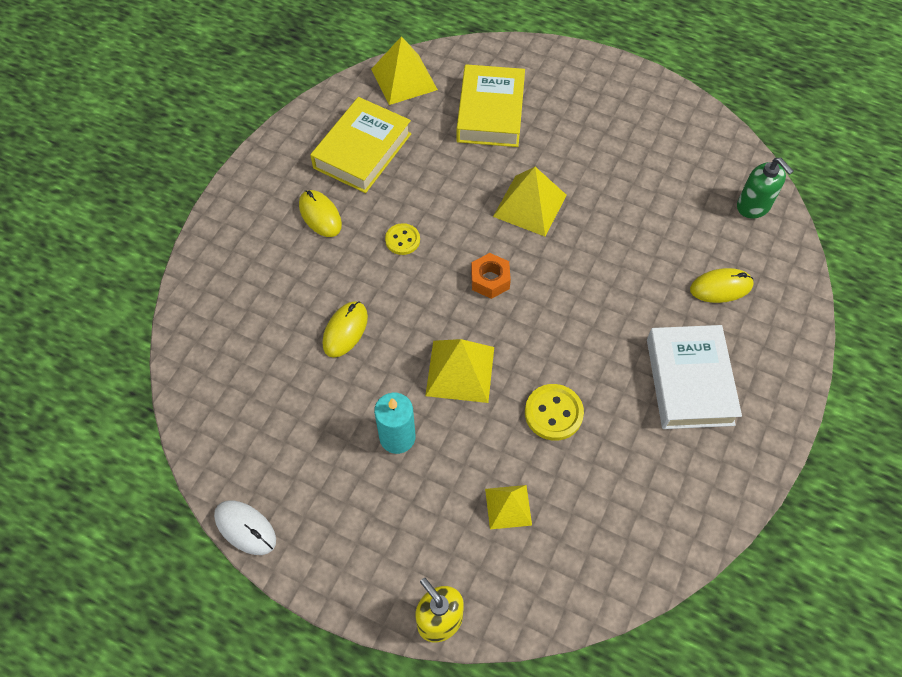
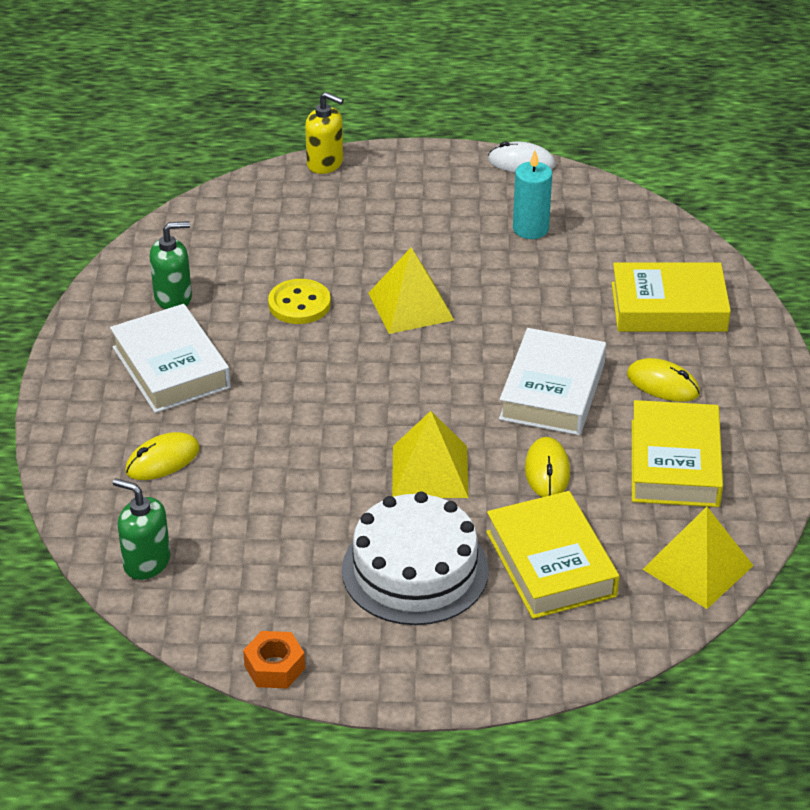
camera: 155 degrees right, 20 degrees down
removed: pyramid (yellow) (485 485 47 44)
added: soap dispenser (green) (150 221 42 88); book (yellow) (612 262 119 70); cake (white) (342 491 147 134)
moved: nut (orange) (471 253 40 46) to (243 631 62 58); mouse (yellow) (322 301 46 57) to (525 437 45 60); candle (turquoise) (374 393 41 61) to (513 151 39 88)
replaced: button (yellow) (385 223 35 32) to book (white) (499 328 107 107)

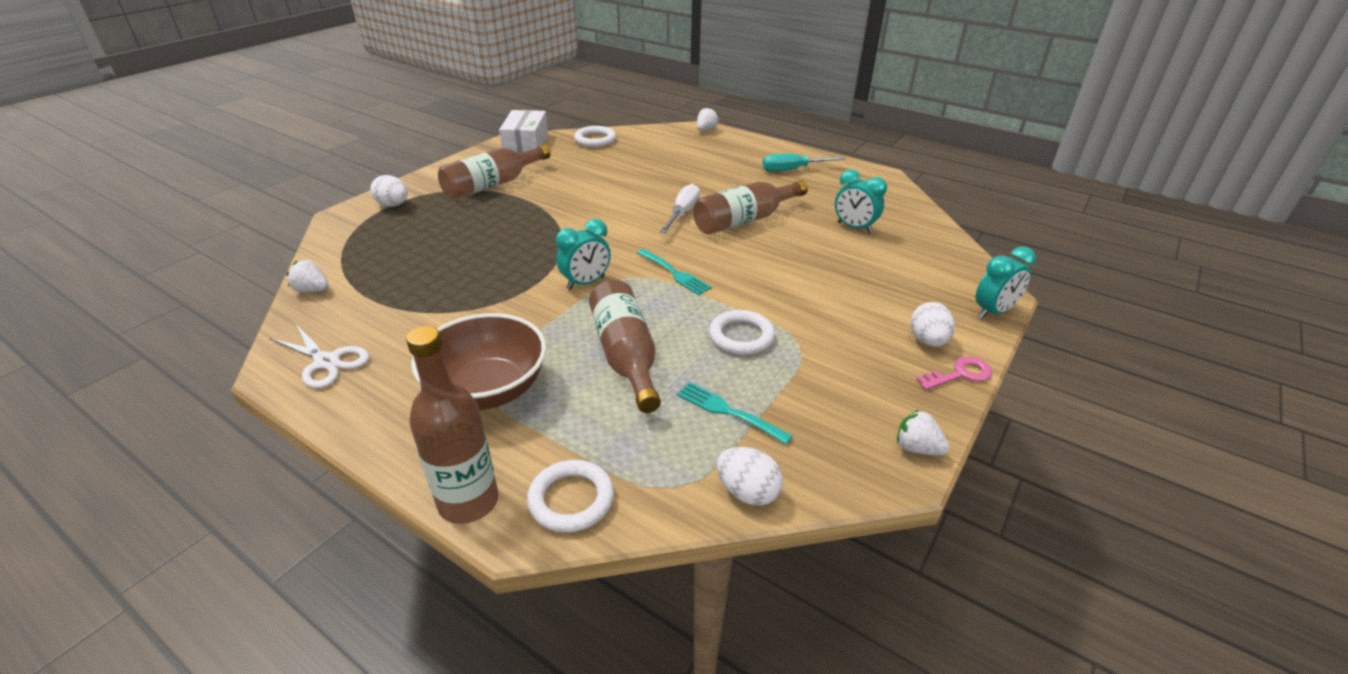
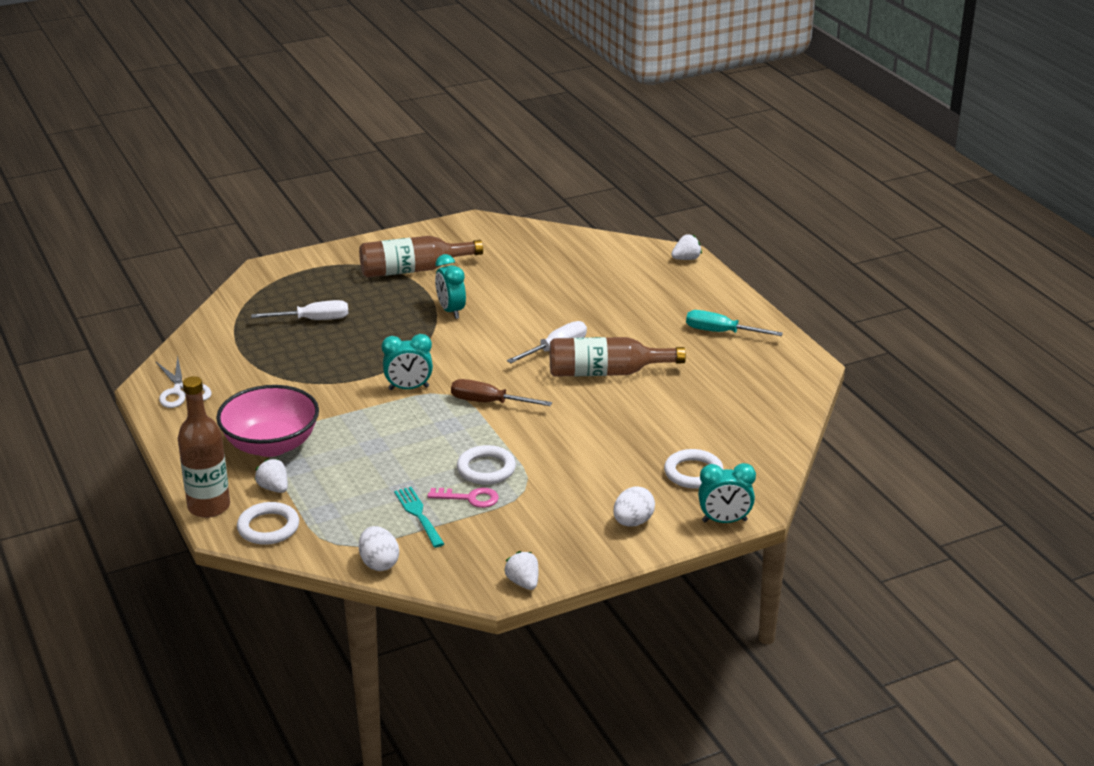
camera: 30 degrees right, 5 degrees down
removed: box (white) (499 110 49 42); egg (white) (370 175 38 32); bottle (brown) (589 280 72 133)
added: screwdriver (white) (251 300 97 20)
moved: ring (white) (574 126 42 21) to (664 449 60 40); clock (turquoise) (835 169 52 64) to (435 254 31 65); strawberry (white) (286 260 42 32) to (255 459 33 34); key (pink) (916 357 76 33) to (427 488 72 20)
replaced: fork (turquoise) (637 249 75 46) to screwdriver (brown) (451 379 101 27)
recoloured: bowl (brown) (411 313 135 97) to bowl (pink) (216 385 103 72)

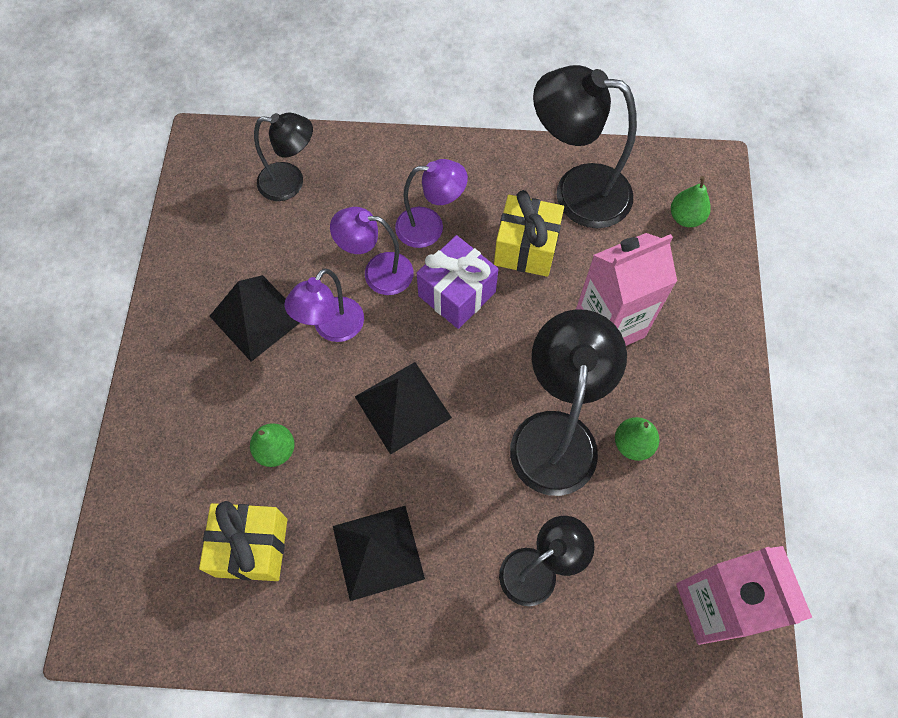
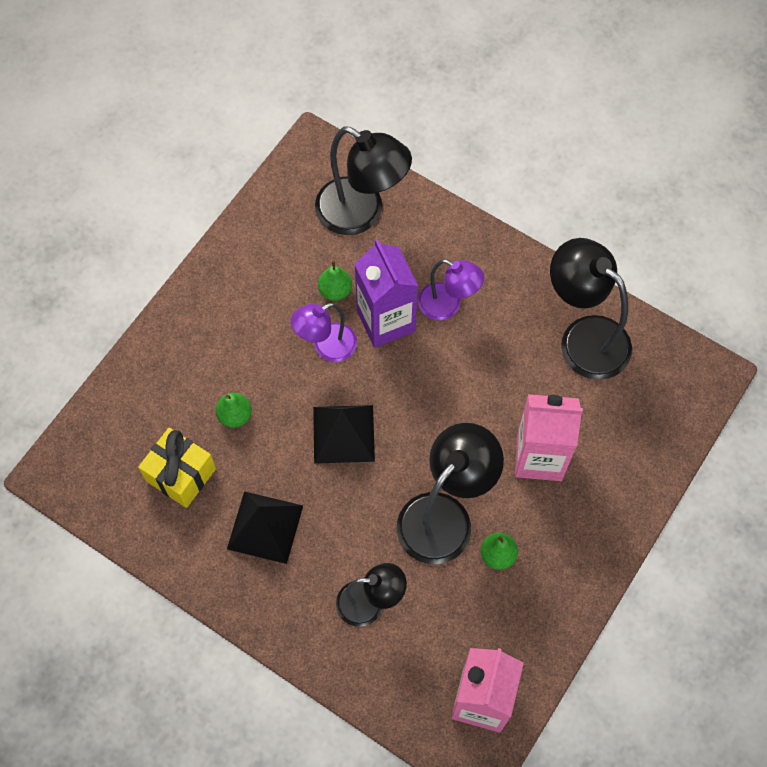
camera: 30 degrees right, 0 degrees up
removed: gift (yellow) (494 190 70 87); gift (purple) (417 235 81 94); pyramid (black) (210 275 89 87)
moved: pear (green) (671 176 40 51) to (318 260 34 41)
replaced: lamp (purple) (330 207 84 88) to carton (purple) (355 239 63 109)
resized: lamp (black) (254 113 59 88) = (315 126 97 109) x1.63

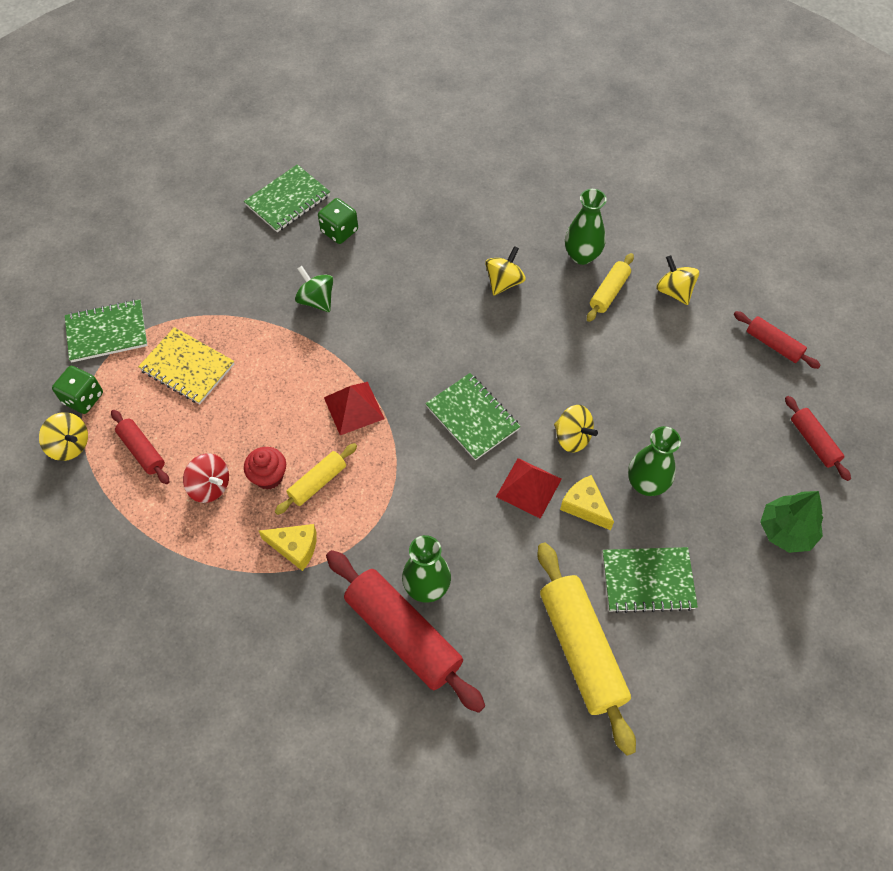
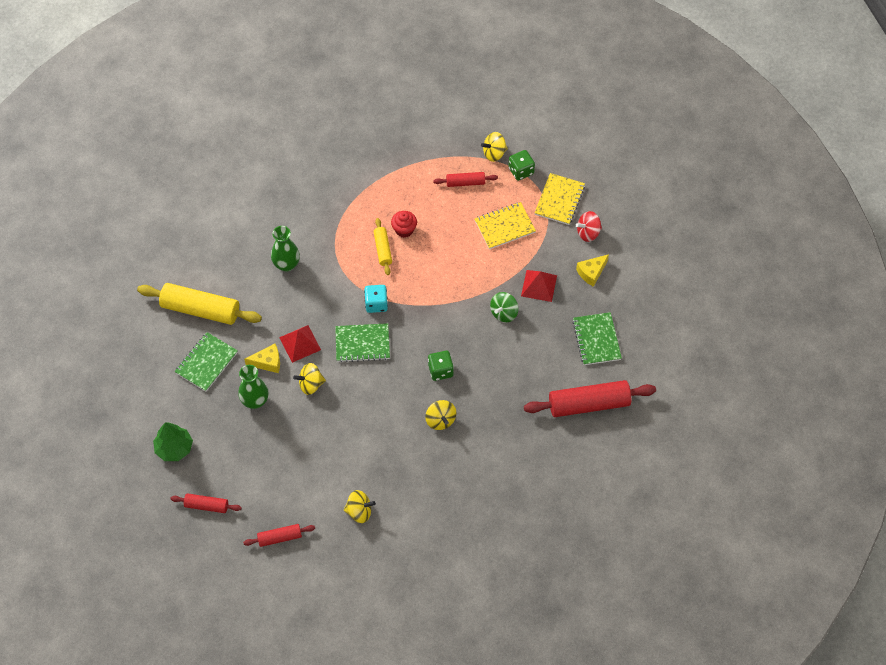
camera: 125 degrees right, 0 degrees up
removed: vase (green) (565 189 42 76); rolling pin (yellow) (587 253 47 69)
added: dice (turquoise) (364 285 24 28)
moved: dice (green) (318 198 40 46) to (428 351 26 30); pyramid (red) (324 382 60 53) to (521 270 36 32); spinning top (red) (183 453 46 50) to (576 211 26 31); cheese (yellow) (259 524 58 47) to (576 254 33 33); rolling pin (red) (326 550 159 163) to (524 380 132 37)
recoloured: notebook (green) (65 299 83 63) to notebook (yellow) (534 173 51 52)
turned: spinning top (green) (295 266 38 46) = (490 292 29 30) 135 degrees clockwise

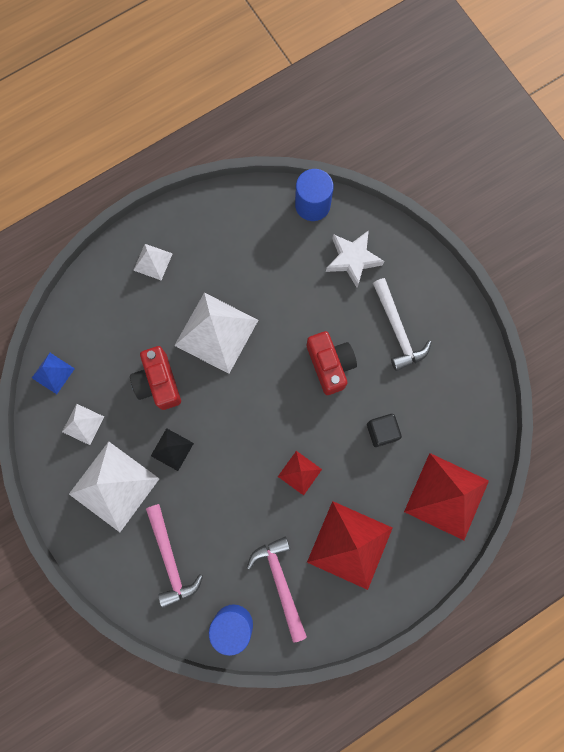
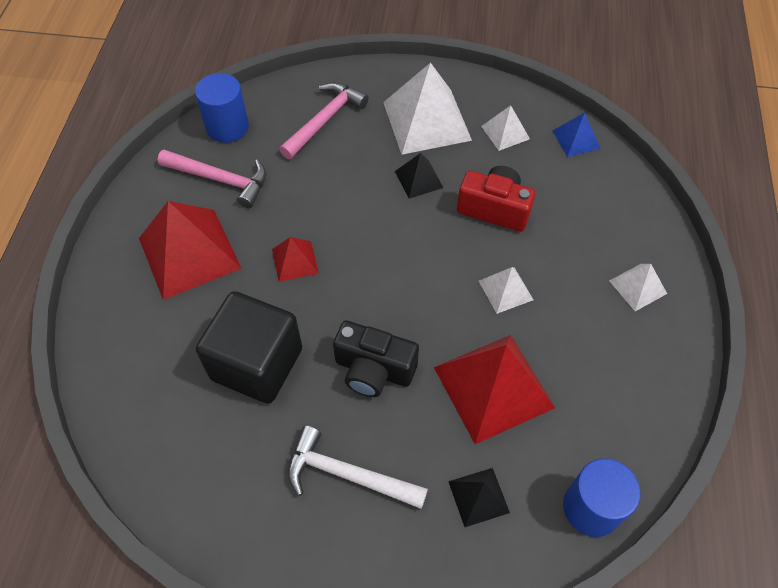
camera: 130 degrees right, 20 degrees down
moved: pyramid (red) (404 453 85 87) to (434 335 121 109)
replaced: star (white) (326 230 58 58) to pyramid (black) (448 468 62 59)
recoloured: camera (red) (307 331 50 64) to camera (black) (333 320 86 77)
turned: hammer (pink) (146 504 57 104) = (279 82 90 77) 105 degrees clockwise
resized: pyramid (white) (174 293 84 81) = (479 267 55 47) x0.49; cube (black) (367 414 35 33) = (196 291 106 113) x2.02

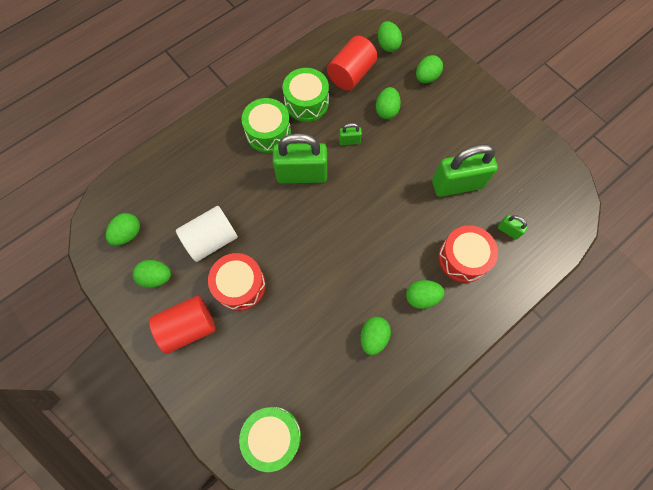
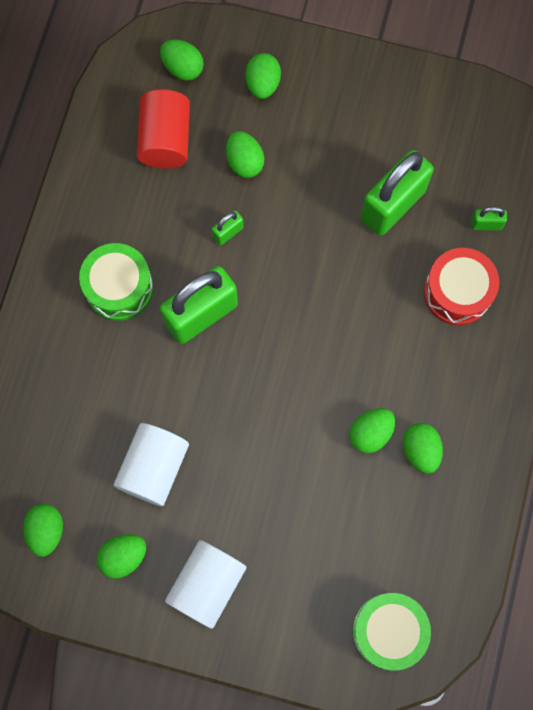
camera: 35 degrees left, 5 degrees up
removed: drum (green) (283 68 46 54); drum (red) (208 253 57 58)
moved: egg (green) (406 280 39 29) to (350 408 46 45)
recoloured: cylinder (red) (149 295 66 59) to cylinder (white) (165 540 81 89)

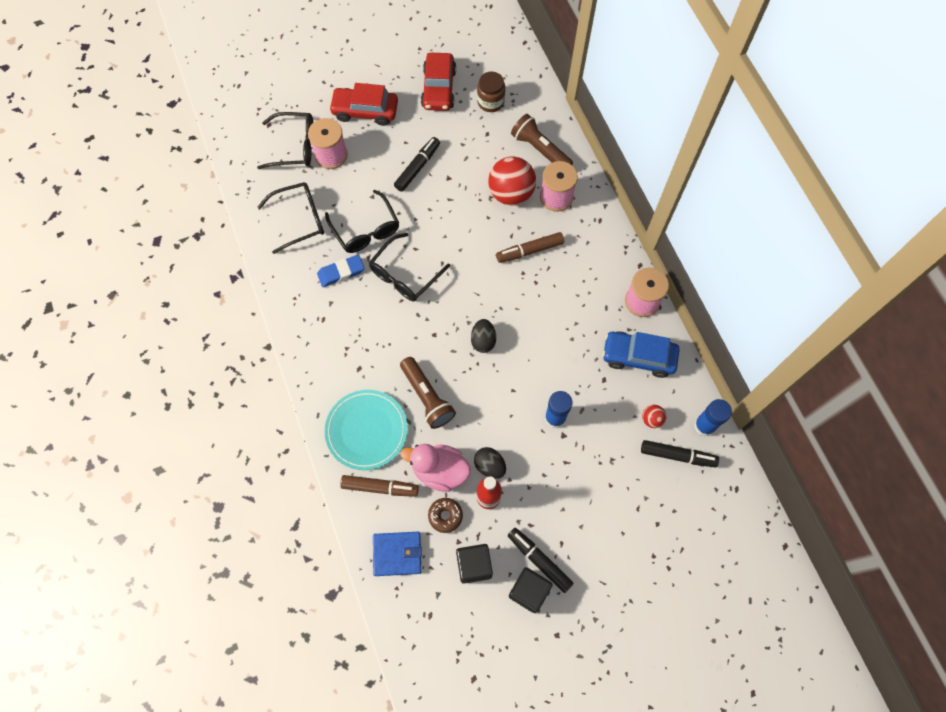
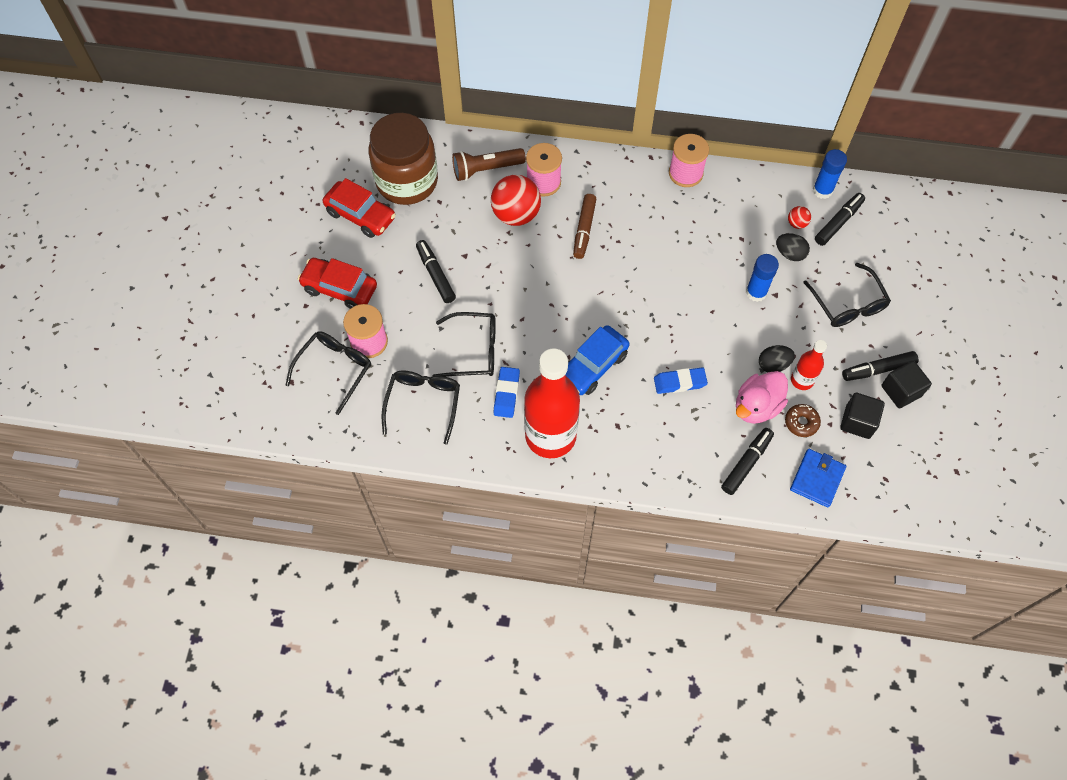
camera: 60 degrees left, 5 degrees down
removed: plate (turquoise) (325 390 83 80)
added: bottle (red) (524 348 56 110)
moved: glasses (black) (369 233 81 68) to (803 263 88 64); egg (black) (471 319 25 34) to (776 233 34 28); car (blue) (602 331 78 47) to (566 325 63 70)
replaced: flashlight (brown) (400 357 56 72) to eraser (blue) (654 367 54 27)
recoloured: marker (brown) (340 475 79 22) to marker (black) (721 428 53 67)
turned: car (red) (329 83 69 43) = (298 258 79 51) 75 degrees clockwise
resized: jar (brown) (477 72 28 40) = (368 113 70 92) x2.10

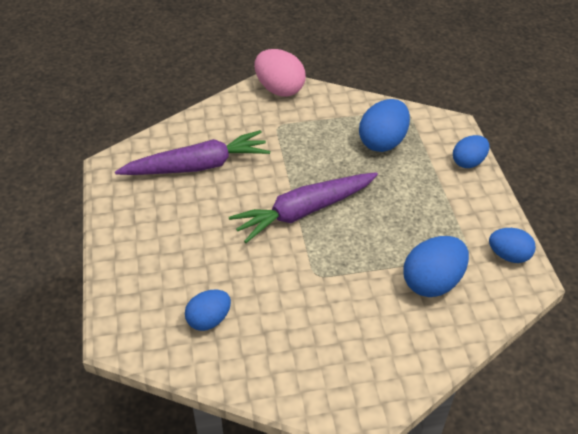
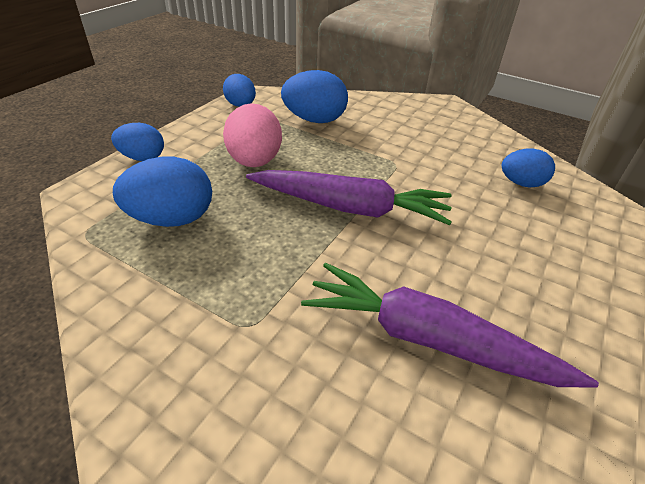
camera: 140 degrees left, 5 degrees down
moved: egg (pink) (254 49 52 48) to (223 103 59 64)

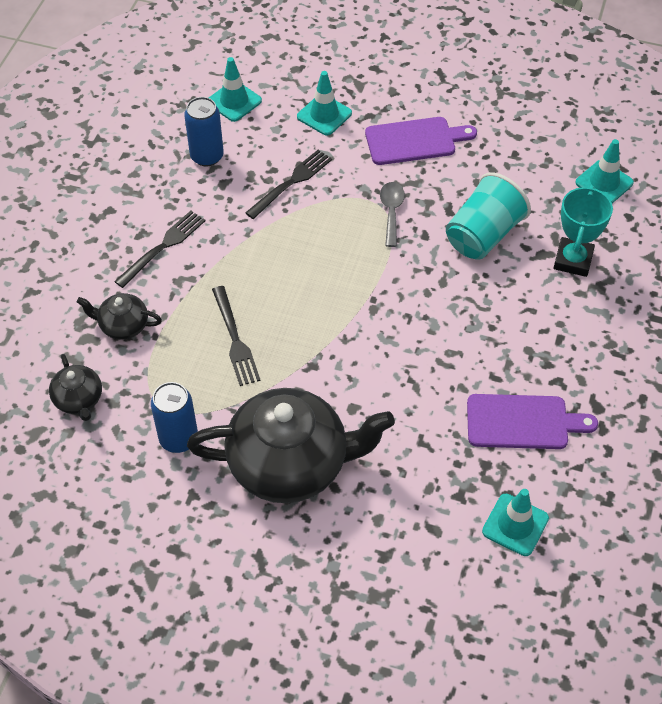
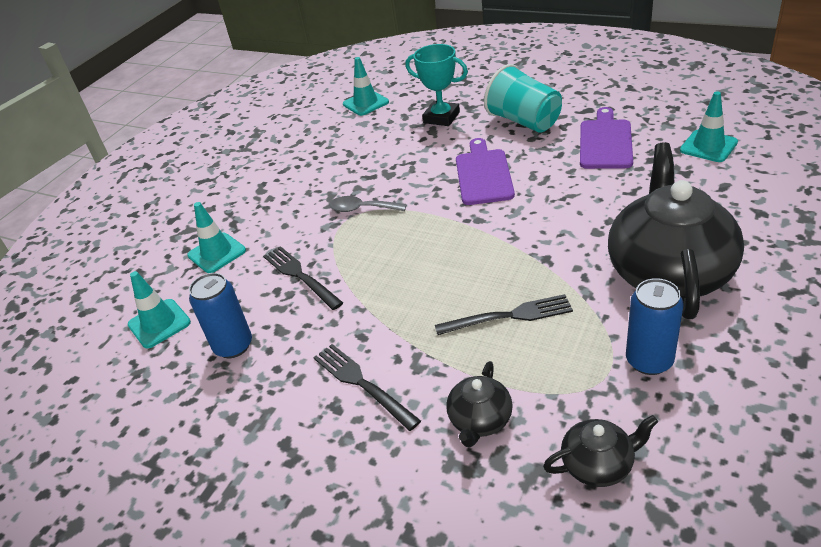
camera: 75 degrees left, 15 degrees down
moved: cutting board (purple) (365 117 112 48) to (456 138 59 67); cup (turquoise) (446 172 85 88) to (484 64 78 69)

